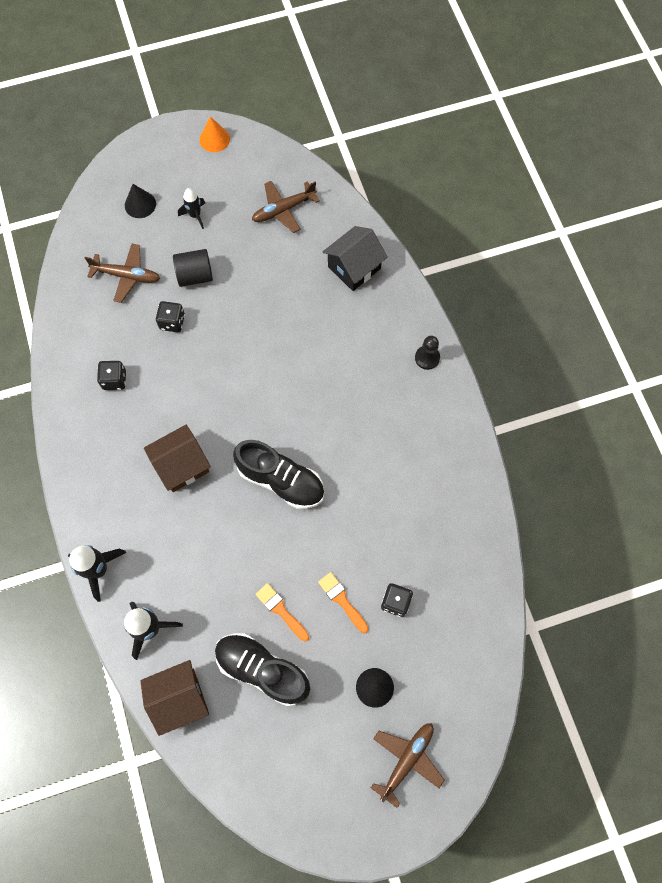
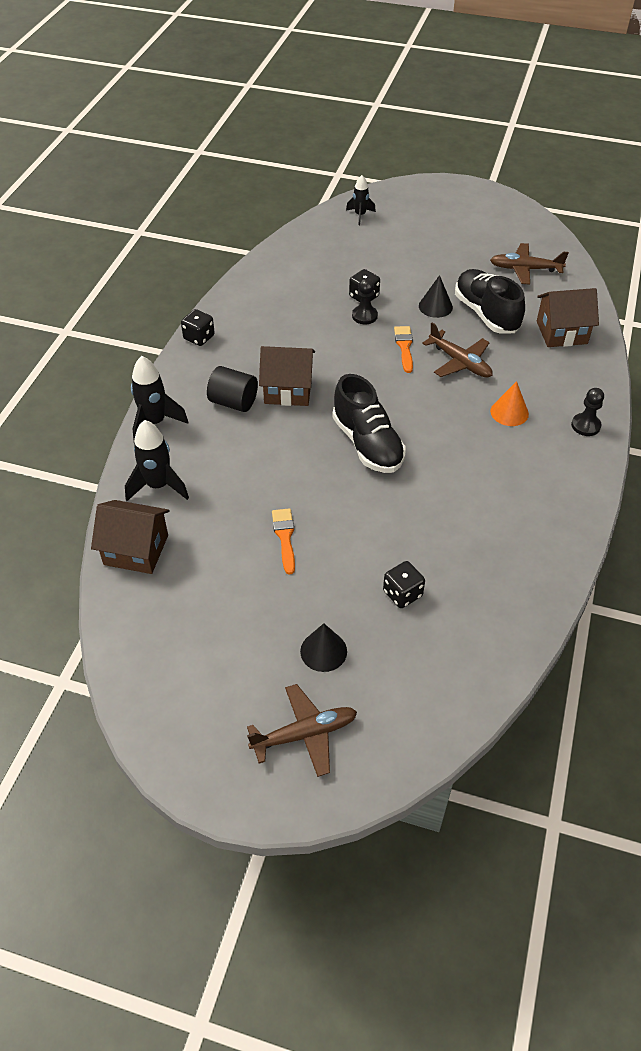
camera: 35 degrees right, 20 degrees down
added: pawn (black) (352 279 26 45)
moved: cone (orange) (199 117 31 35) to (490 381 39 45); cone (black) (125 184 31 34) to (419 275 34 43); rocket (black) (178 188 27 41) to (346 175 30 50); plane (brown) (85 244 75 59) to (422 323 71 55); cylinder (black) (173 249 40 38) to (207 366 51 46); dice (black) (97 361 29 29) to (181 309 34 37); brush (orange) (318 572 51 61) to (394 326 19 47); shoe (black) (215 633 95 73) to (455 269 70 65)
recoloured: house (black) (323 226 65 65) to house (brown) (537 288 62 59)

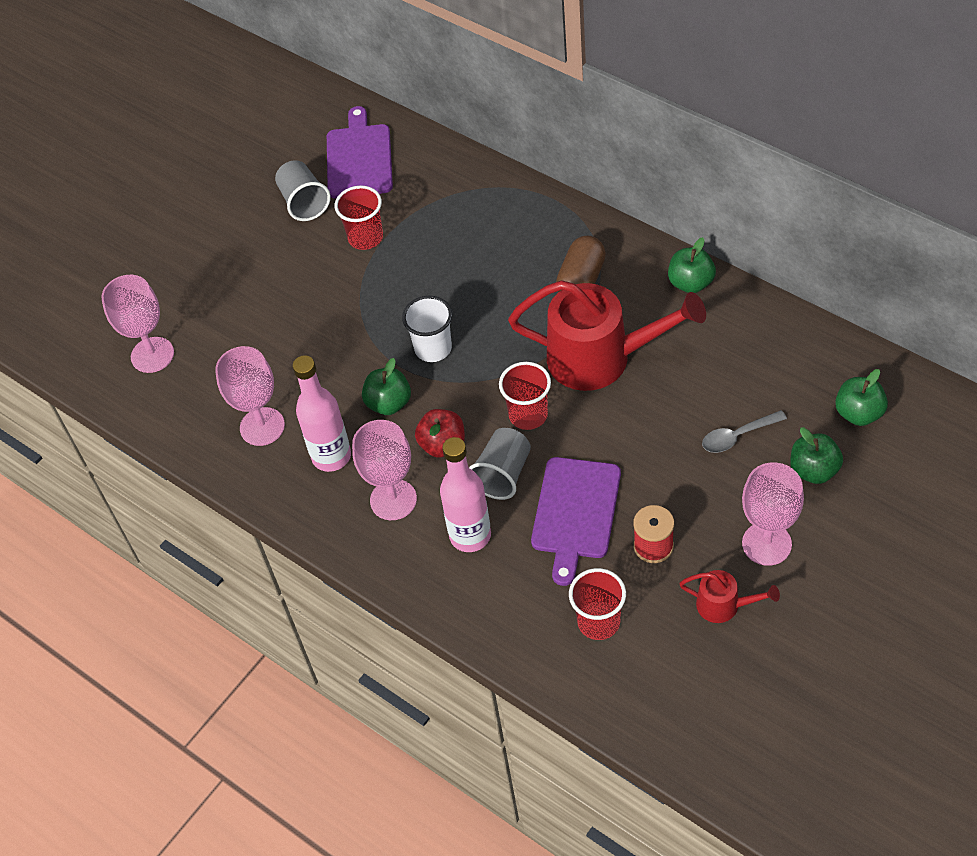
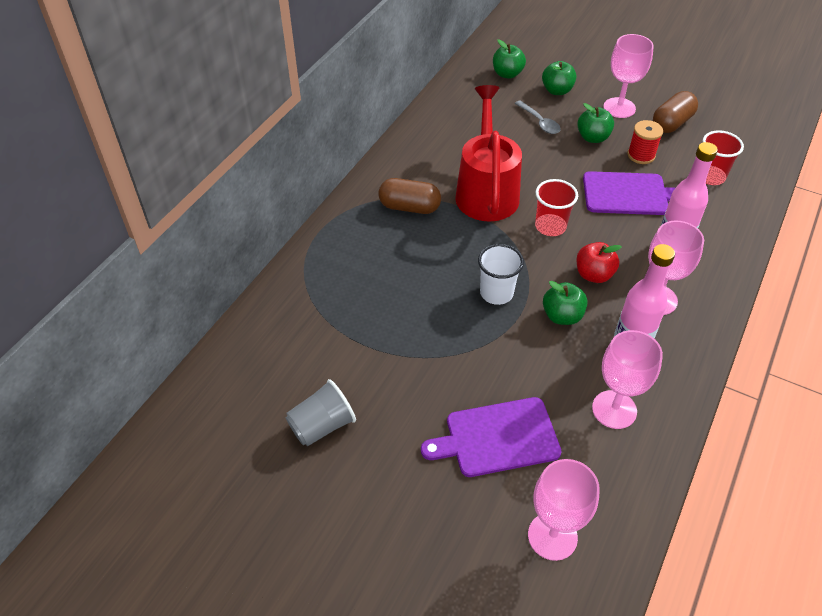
camera: 105 degrees left, 5 degrees down
removed: cup (red) (335 186 48 64); cup (grey) (469 428 62 72)
moved: cutting board (purple) (327 106 66 93) to (421 397 141 80); apple (green) (668 237 48 56) to (577 103 37 40)
replaced: watering can (red) (679 570 101 53) to capsule (brown) (653 91 45 42)

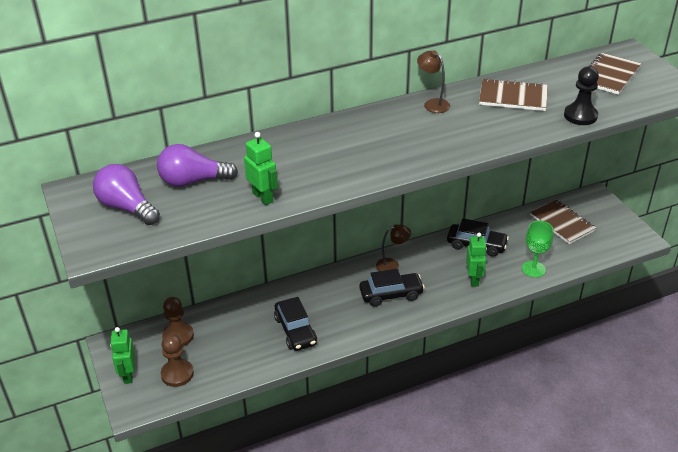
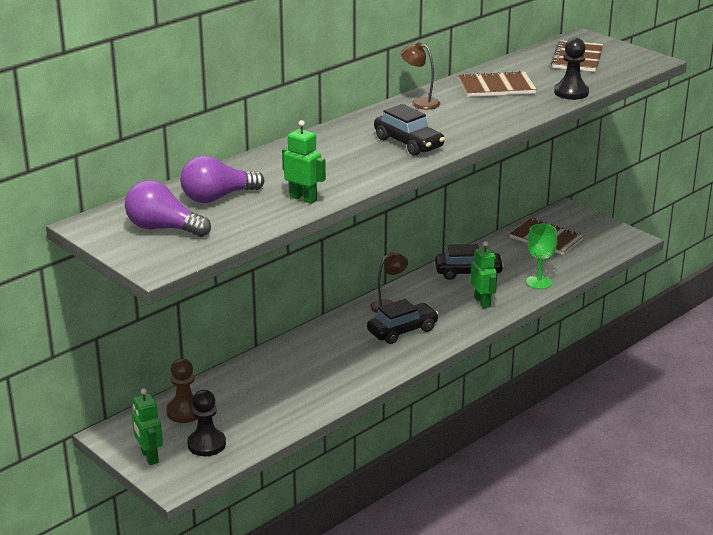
camera: 20 degrees left, 10 degrees down
moved: car (black) (274 297 43 54) to (374 104 71 52)
recoloured: pawn (brown) (161 334 33 53) to pawn (black) (187 390 39 66)

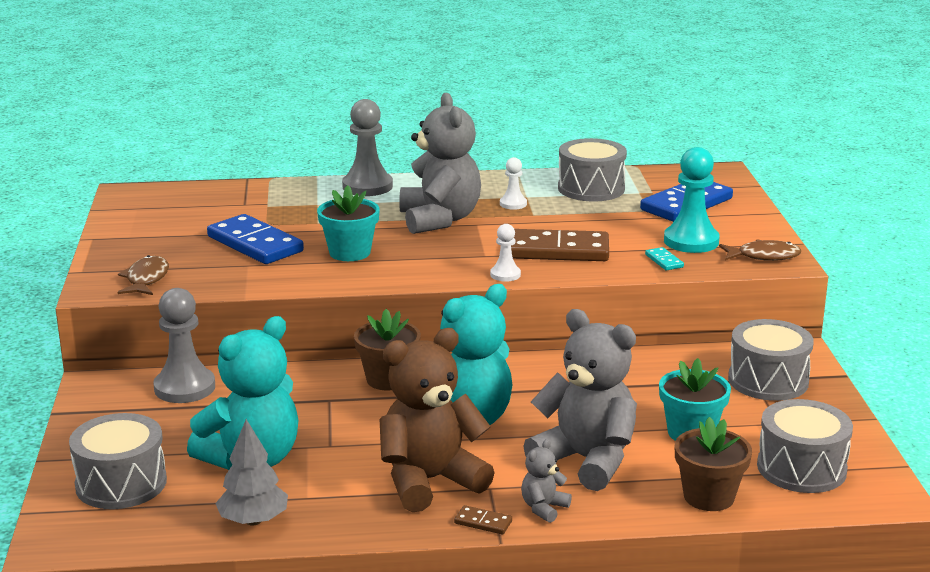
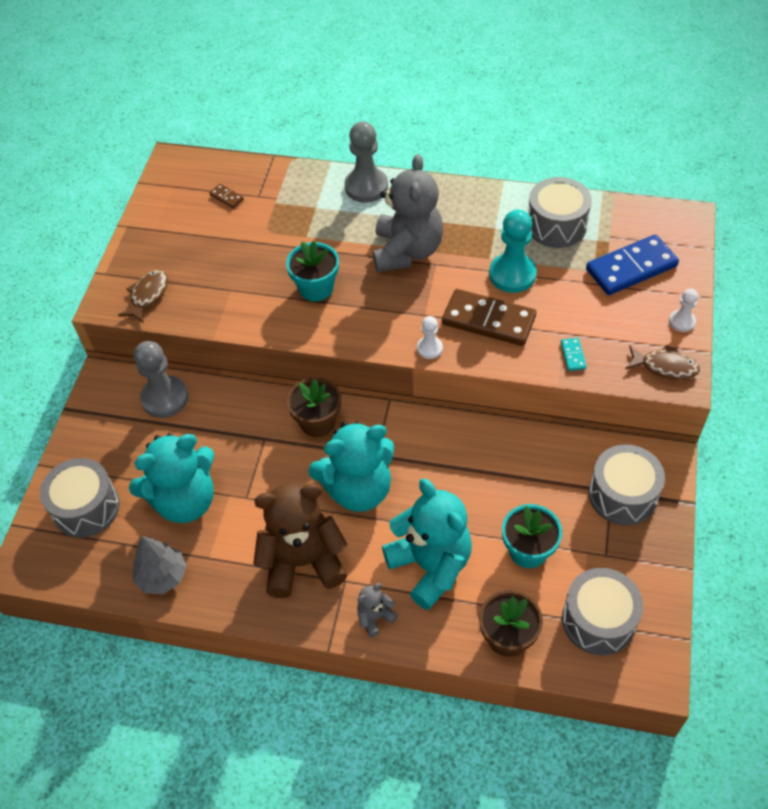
camera: 20 degrees right, 30 degrees up
removed: domino (blue) (207 214 97 50)
moved: pawn (turquoise) (664 147 56 106) to (489 210 48 83); pawn (white) (500 157 27 53) to (669 289 29 43); domino (brown) (454 505 58 29) to (209 184 35 24)
recoloured: teddy bear (grey) (523 309 114 182) to teddy bear (turquoise) (382 478 90 132)

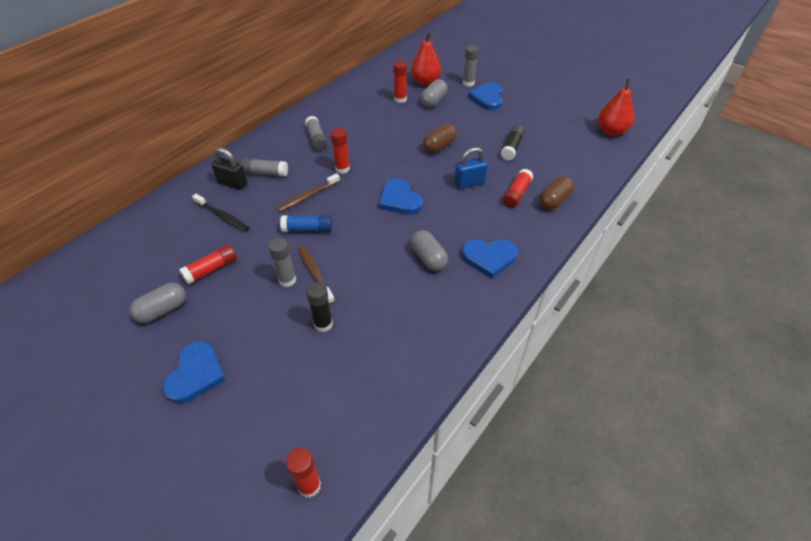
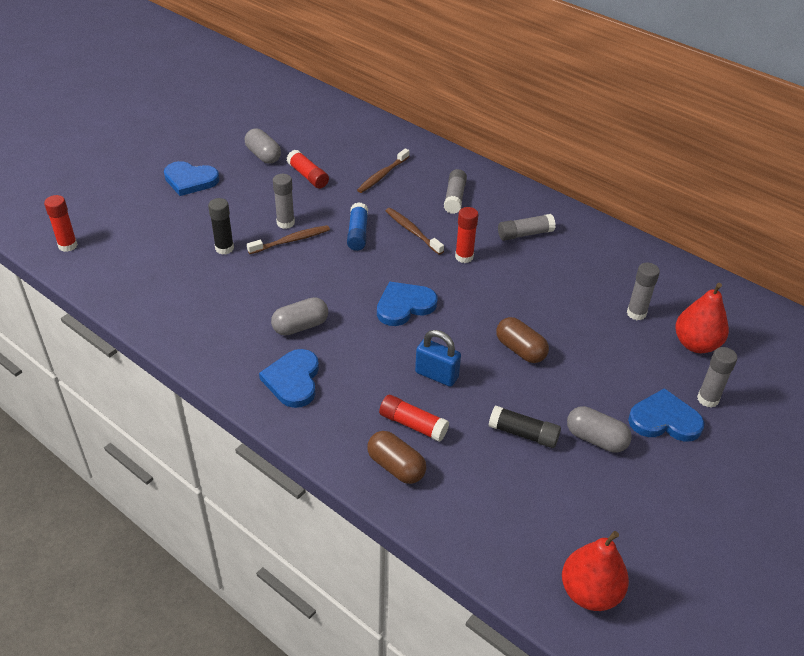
camera: 90 degrees right, 5 degrees down
removed: padlock (black) (211 147 36 43)
moved: capsule (grey) (421 79 26 28) to (567 406 65 47)
recoloured: glue stick (red) (393 61 14 42) to glue stick (grey) (627 263 33 57); toothbrush (black) (192 194 57 37) to toothbrush (brown) (357 148 53 45)
turned: padlock (blue) (454 147 34 42) = (415 330 46 57) 45 degrees counterclockwise

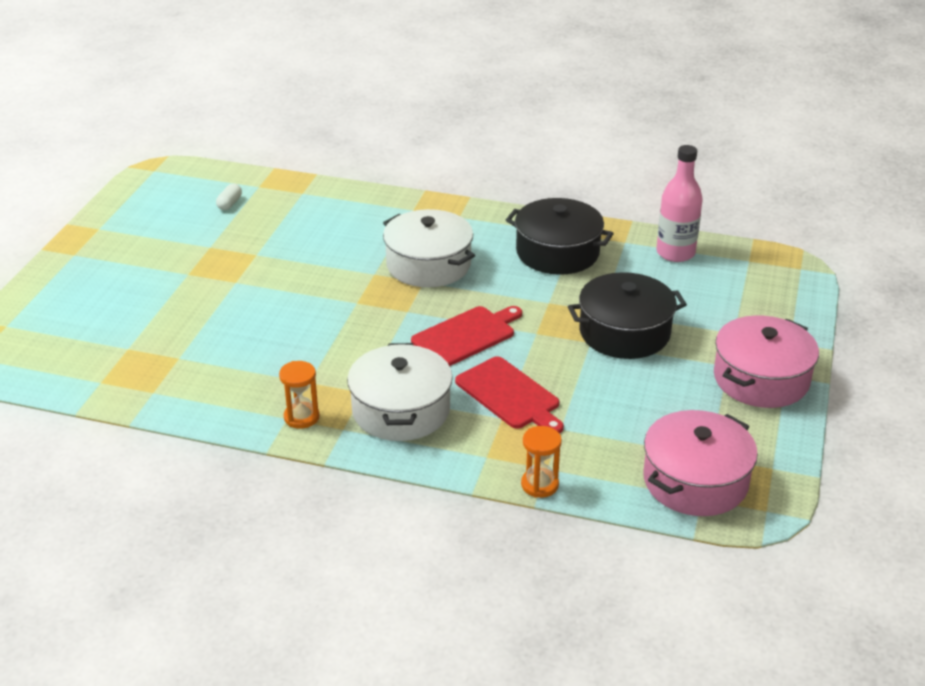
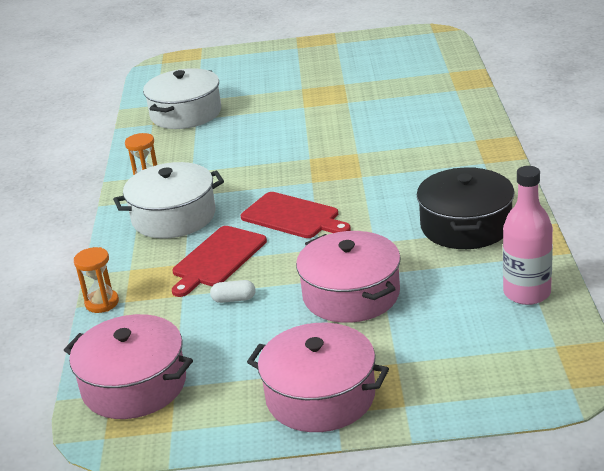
camera: 75 degrees right, 5 degrees down
moved: capsule (white) (216 184 26 26) to (210 280 46 23); pot (white) (383 209 92 78) to (143 68 78 61)
recoloured: pot (black) (568 272 119 87) to pot (pink) (296 231 105 92)

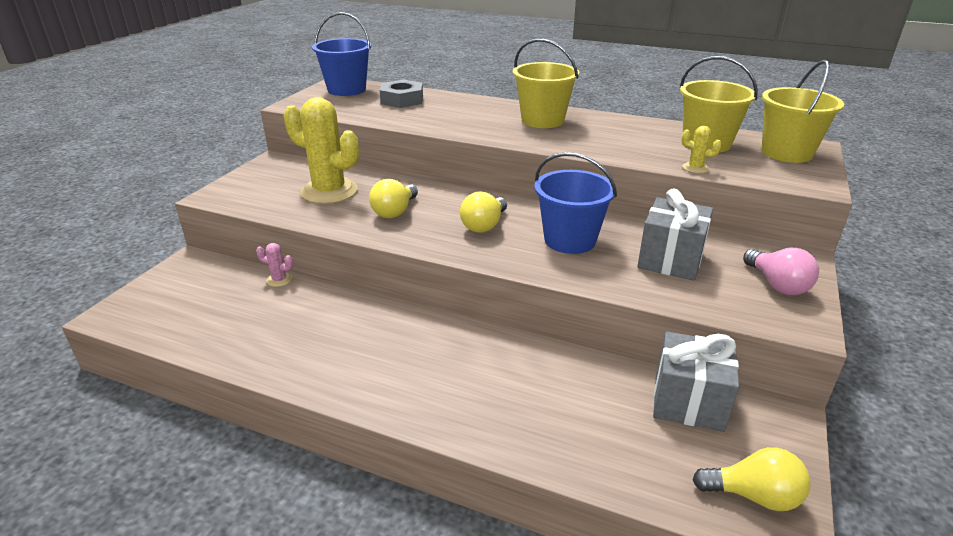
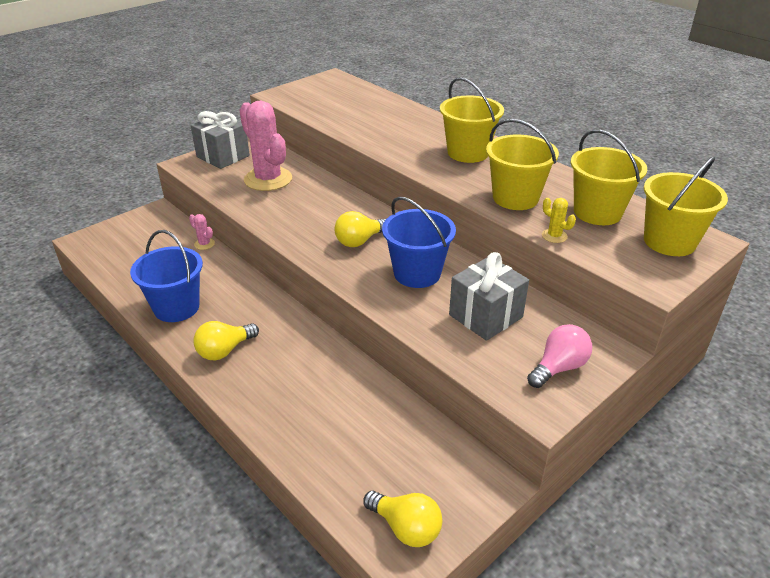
camera: 25 degrees right, 5 degrees up
removed: nut (grey) (380 79 43 29)
added: bucket (yellow) (486 119 73 91)
moved: bucket (blue) (312 12 59 84) to (130 230 73 92); light bulb (yellow) (369 179 49 39) to (193 321 66 39); gift (grey) (653 331 86 101) to (191 111 59 58)
recoloured: cactus (yellow) (284 97 75 107) to cactus (pink) (240 100 52 91)
turned: light bulb (pink) (743 248 76 47) = (527 324 65 64) 135 degrees counterclockwise

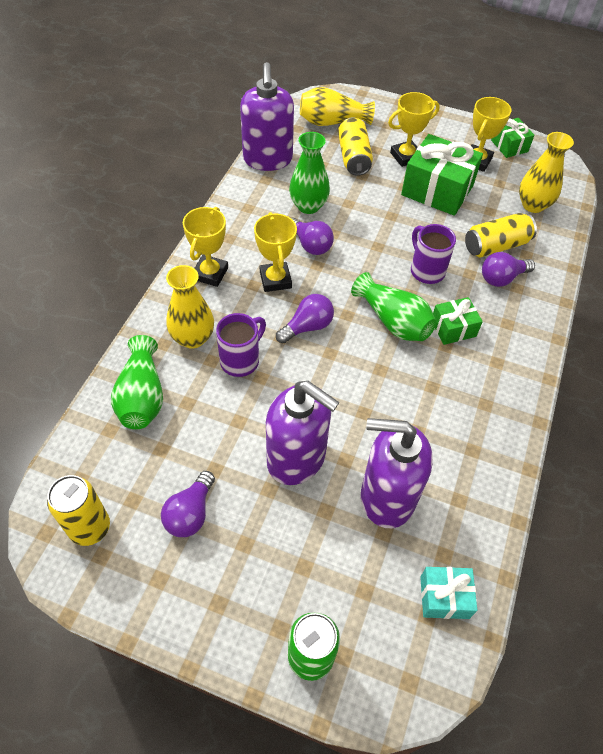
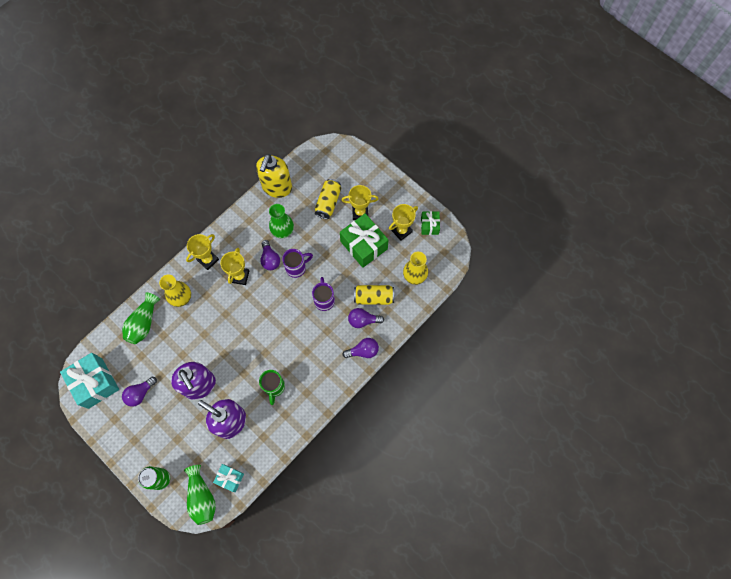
camera: 25 degrees right, 15 degrees up
removed: vase (yellow) (300 87 75 39); gift (green) (433 297 50 48)
added: mug (green) (259 370 26 35)
moved: vase (green) (351 272 85 69) to (184 465 32 60); light bulb (purple) (276 294 58 49) to (343 338 36 20); mug (purple) (216 313 50 64) to (282 249 31 29)
replaced: can (yellow) (47 475 63 71) to gift (turquoise) (60 353 59 56)
recoloured: soap dispenser (purple) (240 62 54 109) to soap dispenser (yellow) (256 154 36 44)

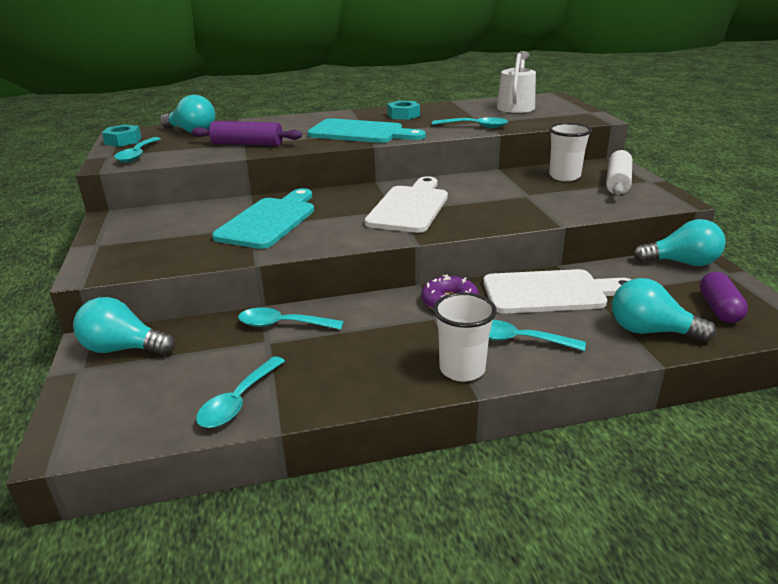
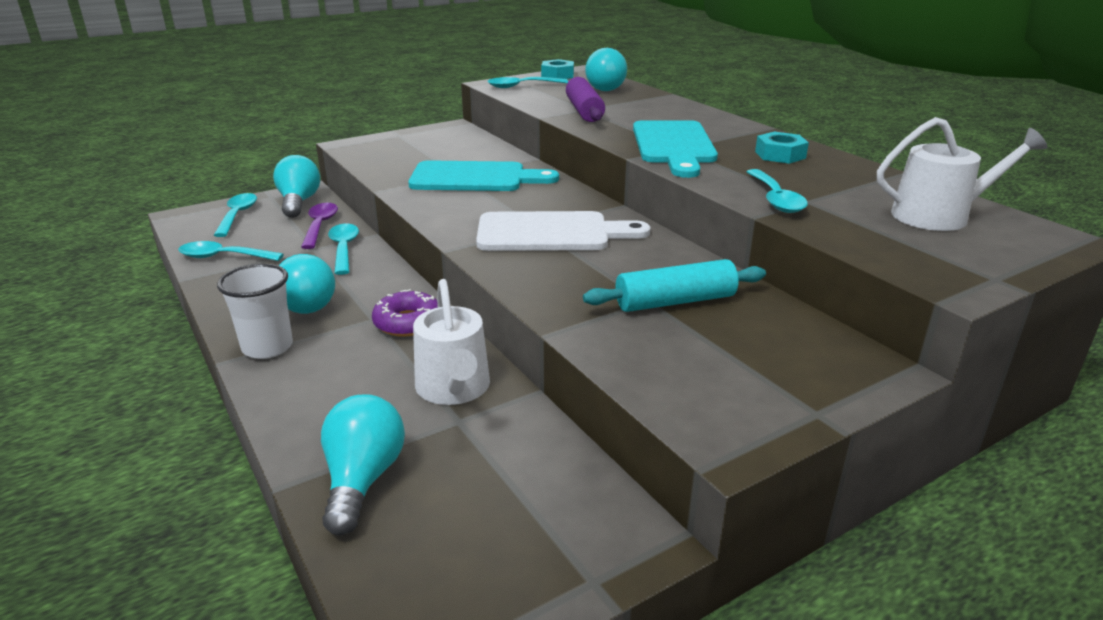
camera: 70 degrees right, 0 degrees up
removed: cup (white) (549 123 43 58); rolling pin (white) (606 150 26 45); capsule (purple) (700 272 48 51)
added: spoon (purple) (301 203 37 46); rolling pin (turquoise) (583 259 183 53)
moved: light bulb (turquoise) (633 219 93 47) to (279 254 56 60); spoon (turquoise) (489 320 97 31) to (214 193 43 44)
replaced: cutting board (white) (483 269 148 45) to watering can (white) (413 279 77 126)

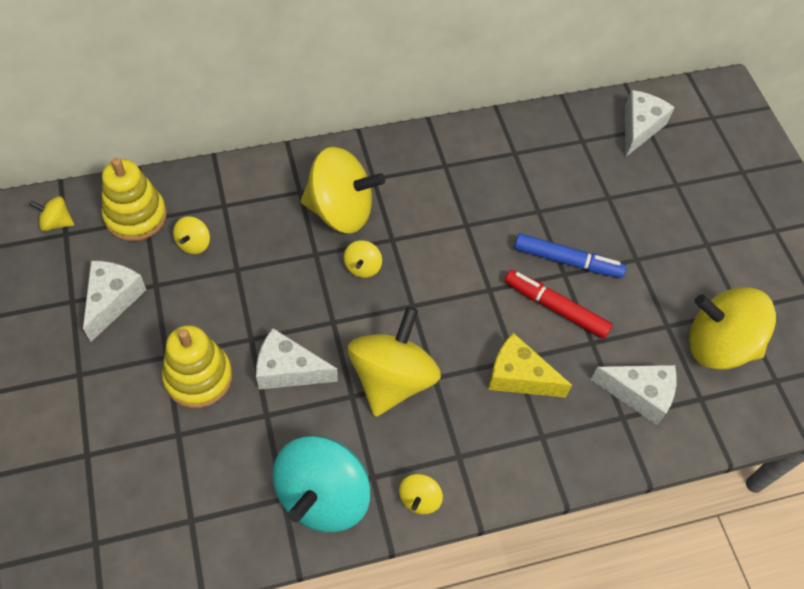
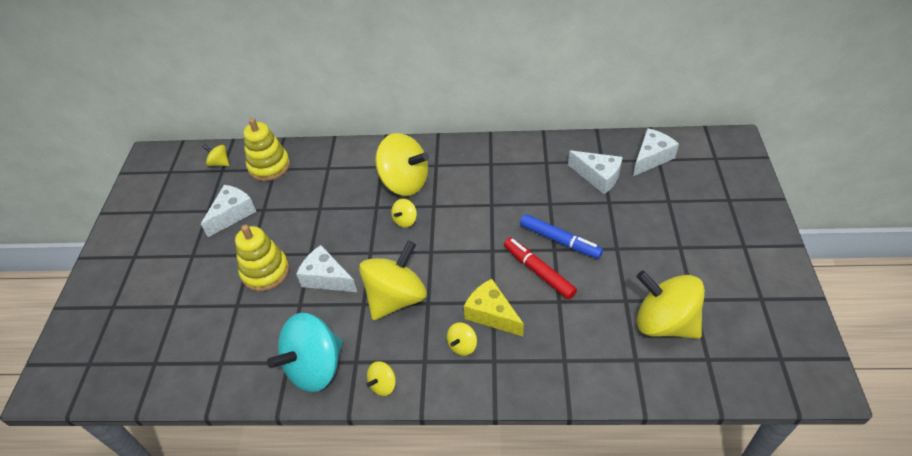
camera: 25 degrees right, 10 degrees down
moved: spinning top (yellow) (173 216 37 38) to (447 322 30 34); cheese (white) (591 365 86 60) to (568 151 55 43)

